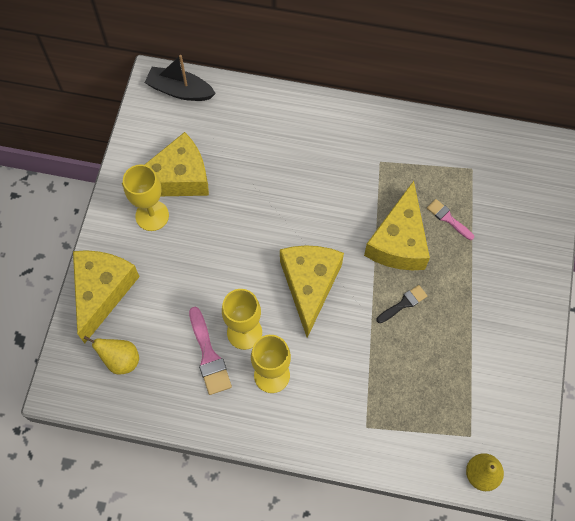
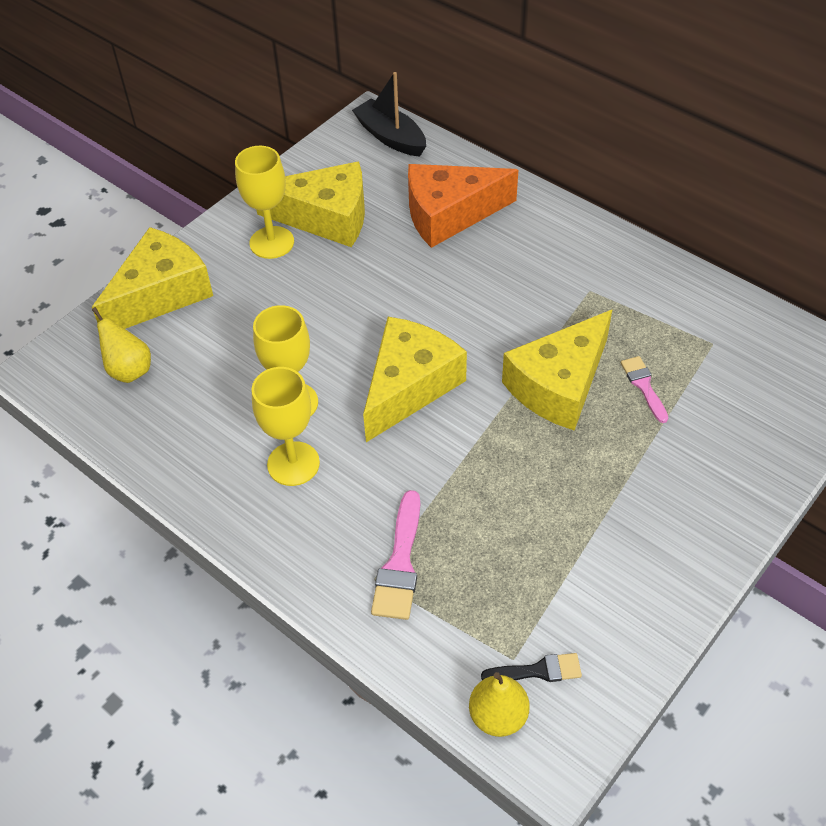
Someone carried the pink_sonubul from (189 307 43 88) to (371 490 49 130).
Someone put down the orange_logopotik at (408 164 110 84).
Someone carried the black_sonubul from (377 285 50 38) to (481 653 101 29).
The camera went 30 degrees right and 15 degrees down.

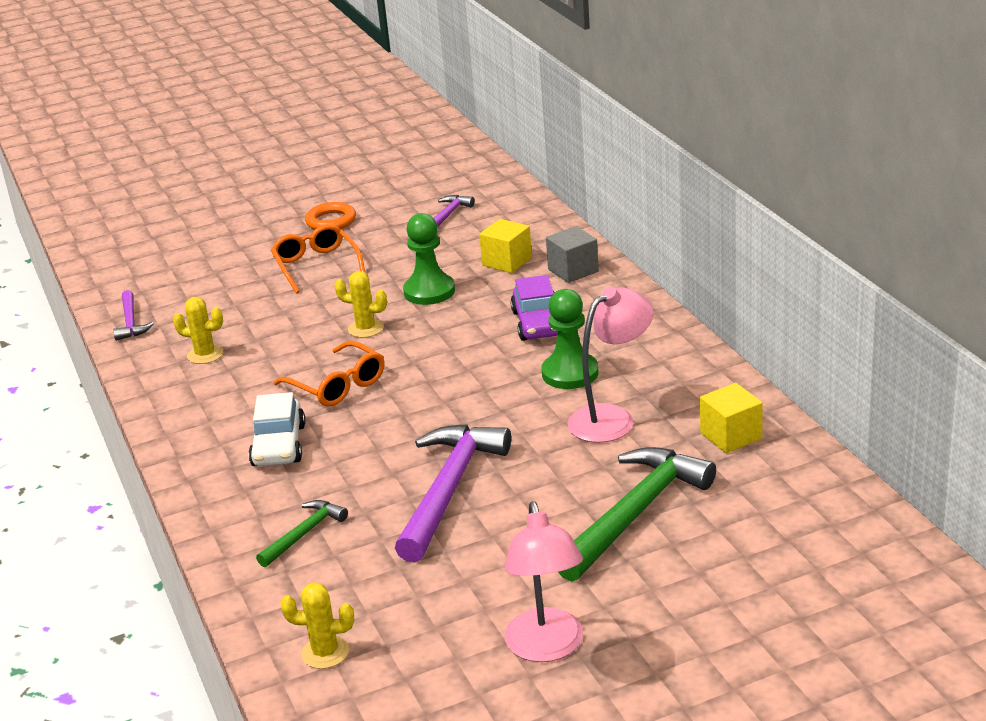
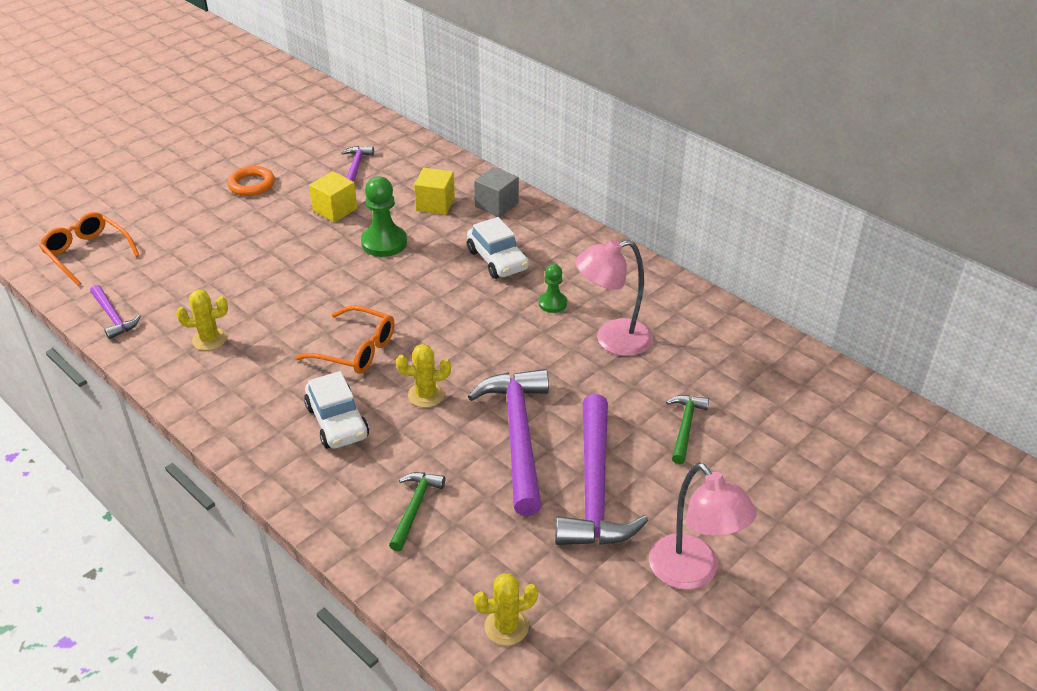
Someone carried the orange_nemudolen from (271 224 94 69) to (39 212 101 74).
Someone carried the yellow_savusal from (700 383 63 70) to (309 171 48 51).
Someone carried the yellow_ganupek from (334 271 53 67) to (396 344 55 64).
Someone repainted the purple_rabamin at (510 275 47 66), which became the white_rabamin at (467 217 62 62).
Someone scaled the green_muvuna at (542 289 57 100) by 0.59.
Someone put down the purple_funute at (555 394 93 151).
Someone rotated the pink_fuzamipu at (567 287 87 156) by 135 degrees counterclockwise.
Someone scaled the green_funute at (558 447 158 134) by 0.50.
The camera went 25 degrees left and 10 degrees up.

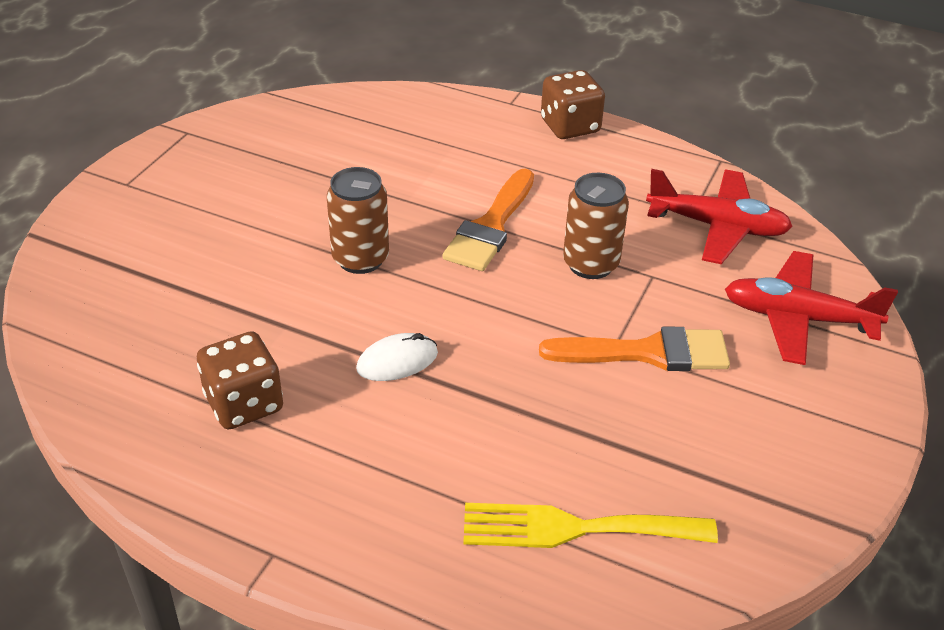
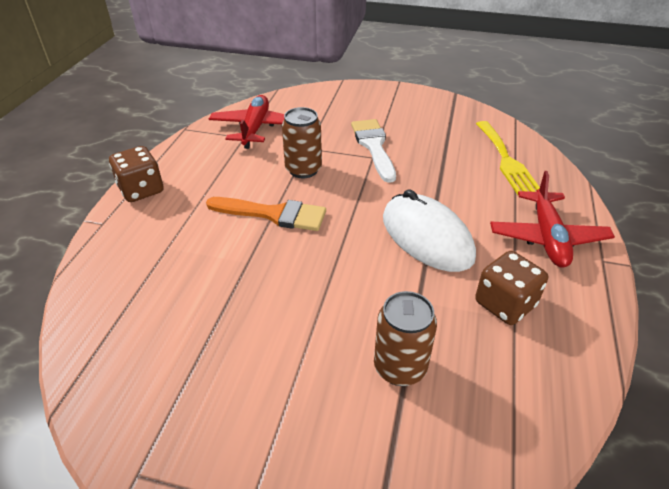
Someone repainted the orange_sonubul at (539 327 191 44), which became the white_sonubul at (351 119 45 64).
Someone carried the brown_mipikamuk from (327 167 62 107) to (374 291 63 95).
Someone scaled the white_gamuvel at (356 333 82 48) by 1.99.
Someone carried the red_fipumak from (725 251 173 114) to (490 171 125 97).
The camera went 100 degrees left and 0 degrees up.

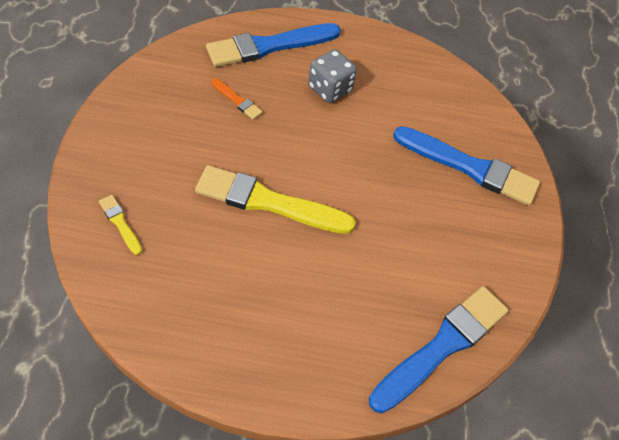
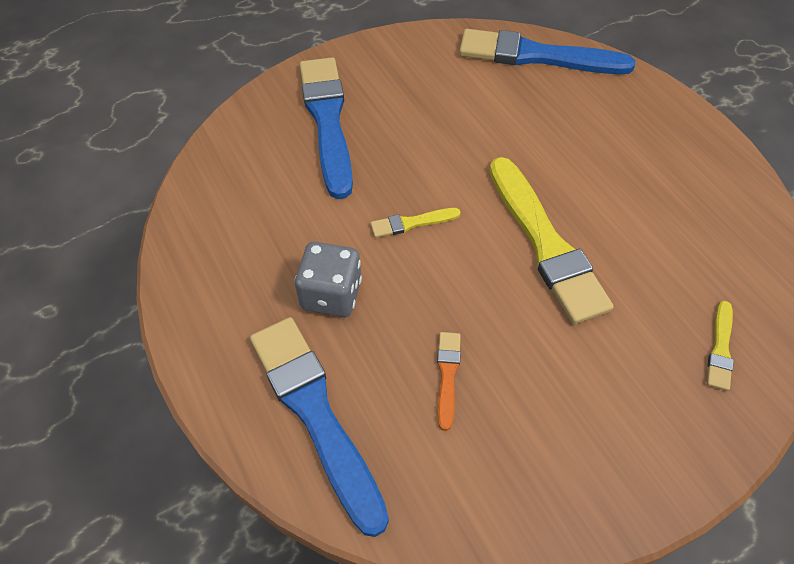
Someone rotated the blue_sonubul at (206 23 135 44) by 150 degrees counterclockwise.
Someone put down the yellow_sonubul at (370 208 91 30).
The camera went 120 degrees left and 0 degrees up.

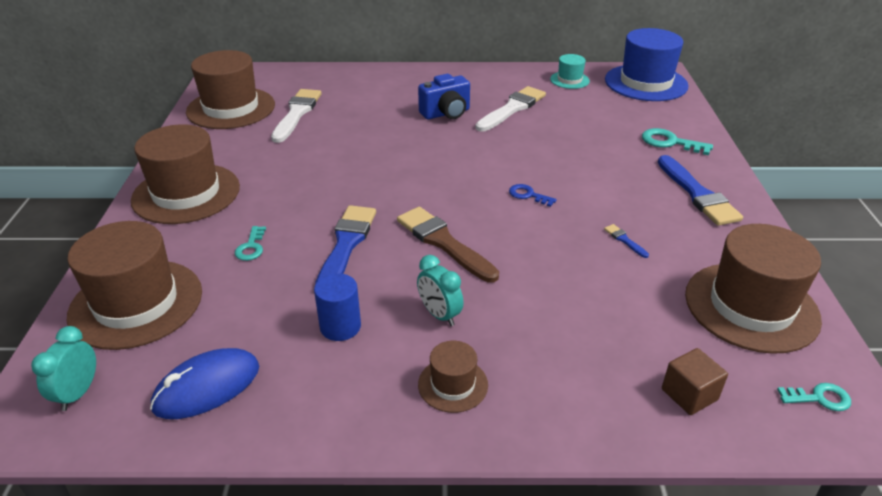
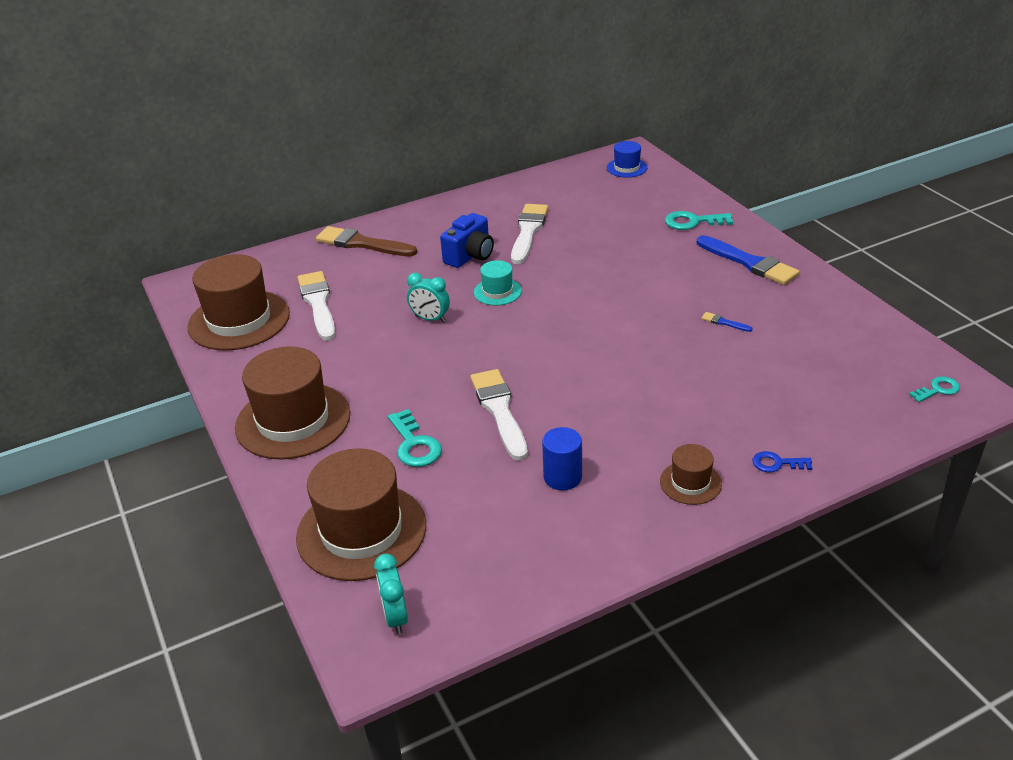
Someone carried the brown_sonubul from (397 207 102 75) to (316 226 101 30).
Someone scaled the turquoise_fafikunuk at (235 226 31 35) by 1.57.
Someone carried the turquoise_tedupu from (417 255 47 71) to (407 273 43 50).
Someone repainted the blue_sonubul at (315 205 61 80), which became the white_sonubul at (470 369 58 92).
Someone carried the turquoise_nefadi from (550 54 40 35) to (474 260 48 45).
Someone scaled the blue_nefadi at (605 28 84 73) by 0.49.
Someone carried the blue_fafikunuk from (509 184 48 23) to (753 451 59 21).
Someone took away the blue_gamuvel at (150 348 109 71).
Someone took away the brown_savusal at (662 348 66 67).
Someone took away the brown_nefadi at (685 224 137 130).
The camera went 25 degrees left and 0 degrees up.

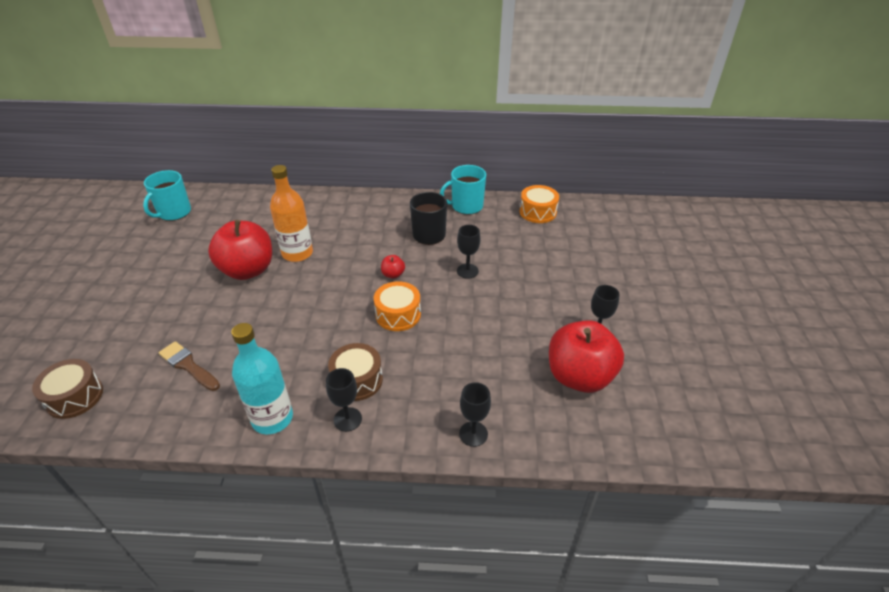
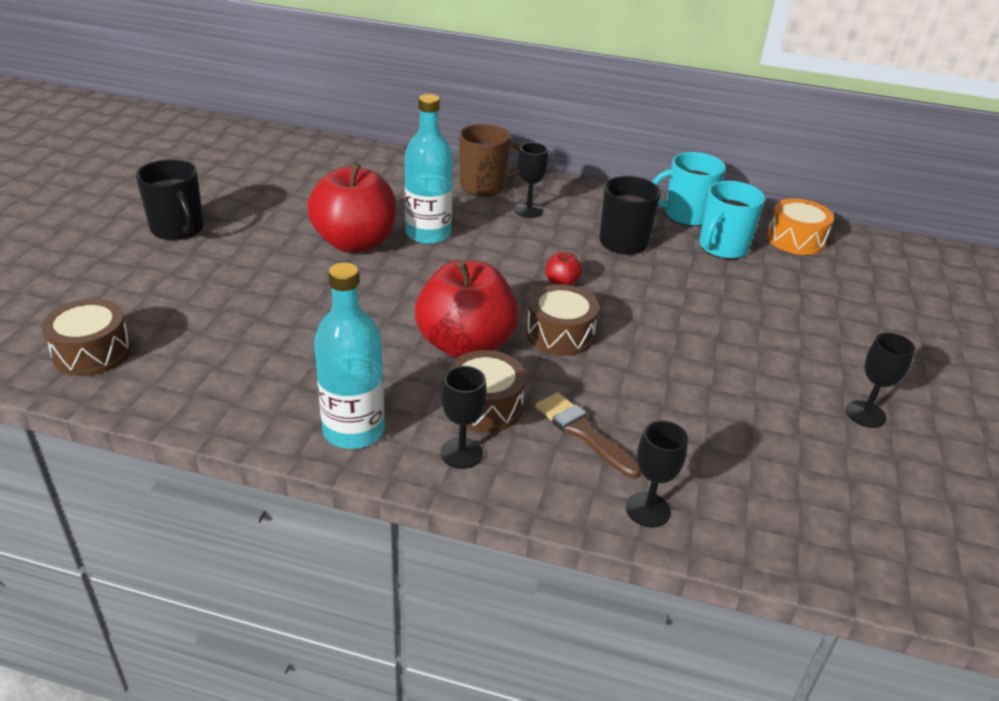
Someone put down the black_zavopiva at (136 159 68 82).
Someone repainted the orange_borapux at (270 165 43 97), which became the turquoise_borapux at (405 94 48 150).
Someone carried the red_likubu from (549 320 75 73) to (415 260 104 98).
Someone put down the brown_zavopiva at (459 124 62 72).
Someone carried the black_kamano from (457 225 23 54) to (514 142 34 76).
Someone repainted the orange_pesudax at (374 281 47 50), which became the brown_pesudax at (526 284 73 72).
Someone carried the brown_sonubul from (159 341 61 50) to (535 392 106 86).
Someone carried the turquoise_zavopiva from (143 170 48 51) to (699 181 66 78).
The camera went 10 degrees right and 5 degrees down.

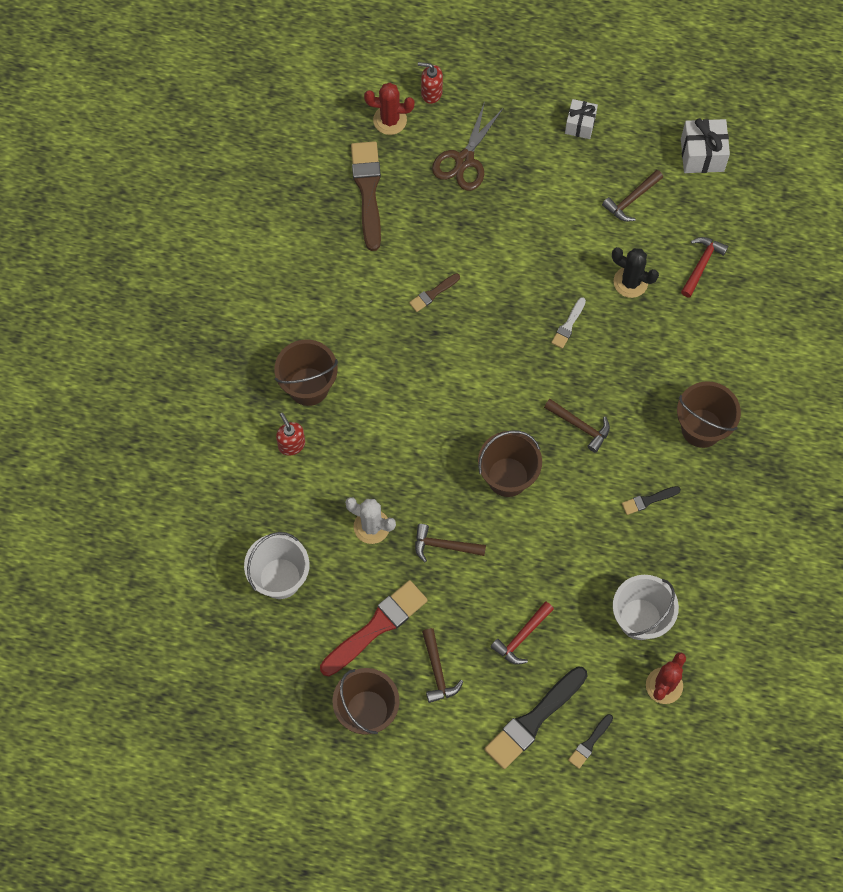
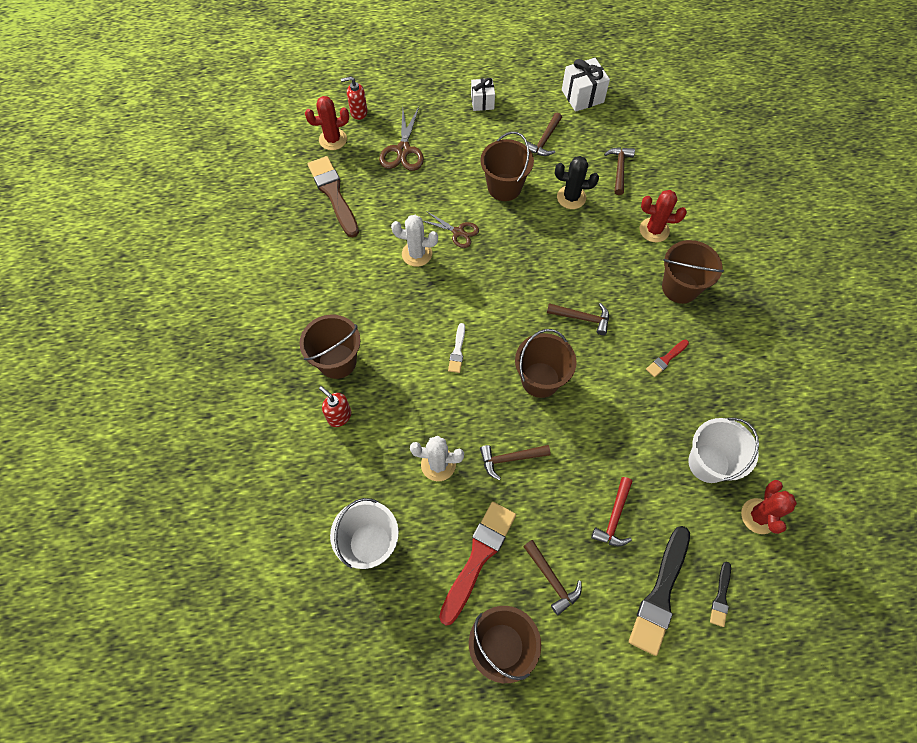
Someone swapped the brown_sonubul at (409 273 51 39) for the white_ganupek at (391 215 47 52).
Someone put down the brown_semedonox at (423 211 56 37).
Someone carried the white_sonubul from (551 297 35 52) to (448 323 17 50).
Someone put down the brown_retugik at (481 131 53 70).
Someone repainted the red_funute at (681 237 47 61), which became the brown_funute at (604 147 31 48).
Someone put down the red_ganupek at (640 190 47 52).
Someone repainted the black_sonubul at (622 486 59 29), which became the red_sonubul at (646 340 43 37).
The camera went 20 degrees left and 5 degrees down.

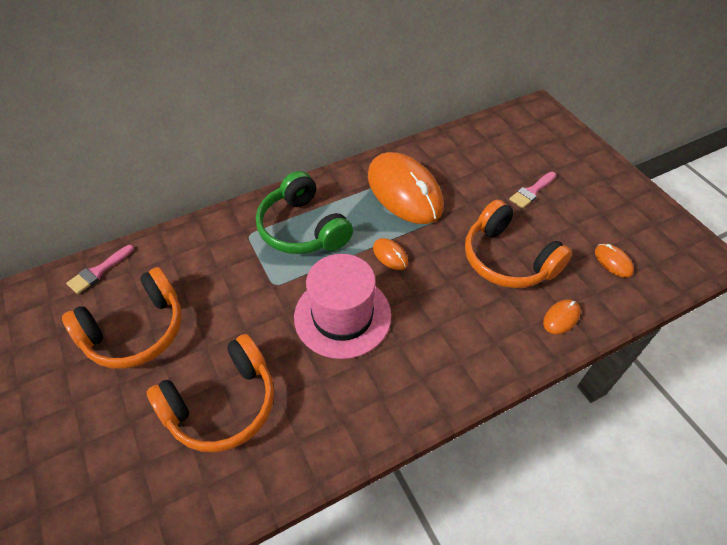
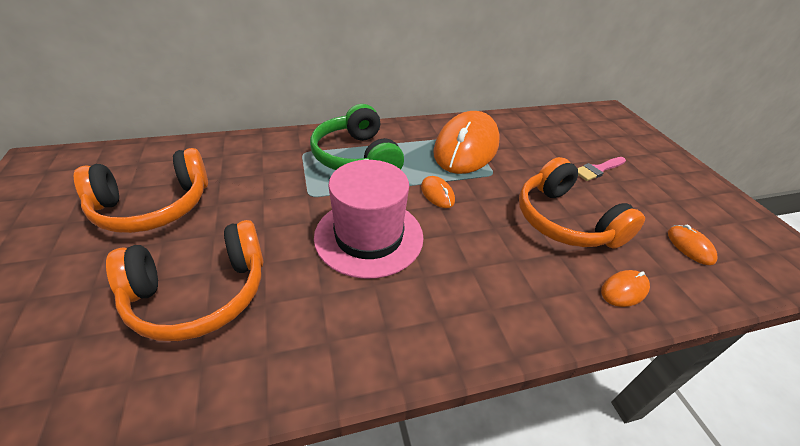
Someone rotated the orange_gamuvel at (368 152 76 72) by 45 degrees clockwise.
Someone took away the pink_sonubul at (66 245 68 49).
The camera went 10 degrees right and 10 degrees down.

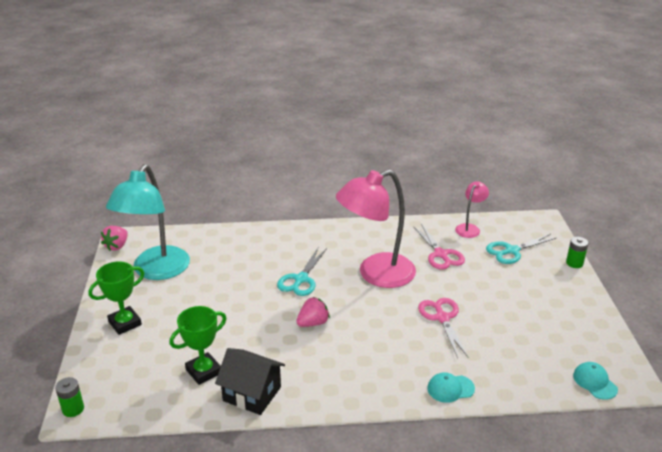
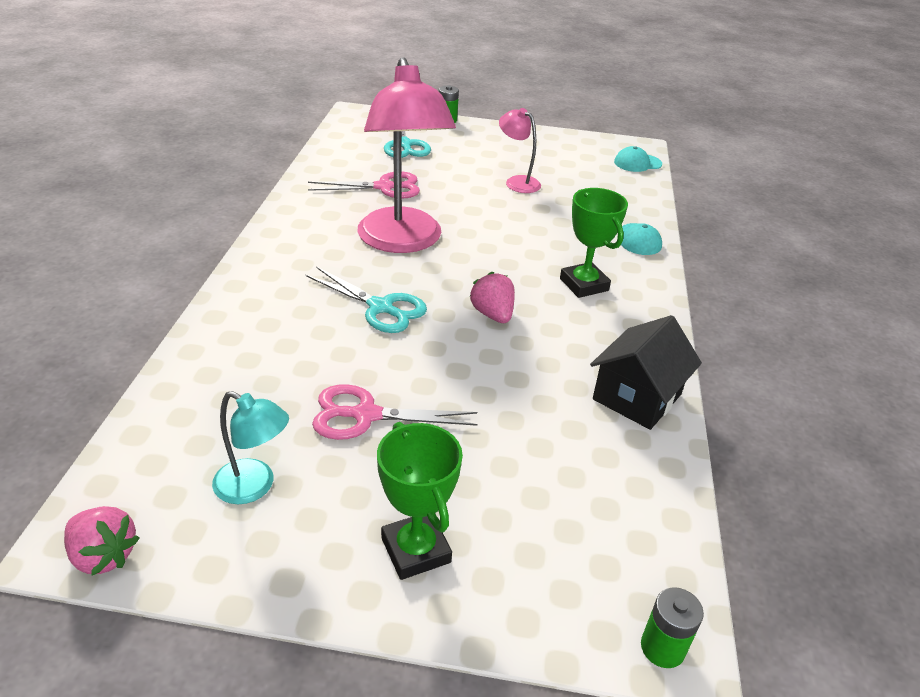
Someone scaled the turquoise_fuzamipu at (106 164 84 116) by 0.47.
Someone carried the pink_semedonox from (418 298 51 60) to (312 384 166 56).
Someone carried the pink_fuzamipu from (455 181 34 57) to (499 108 42 85).
Someone carried the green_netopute from (169 306 57 79) to (560 188 68 110).
The camera went 80 degrees left and 5 degrees up.

